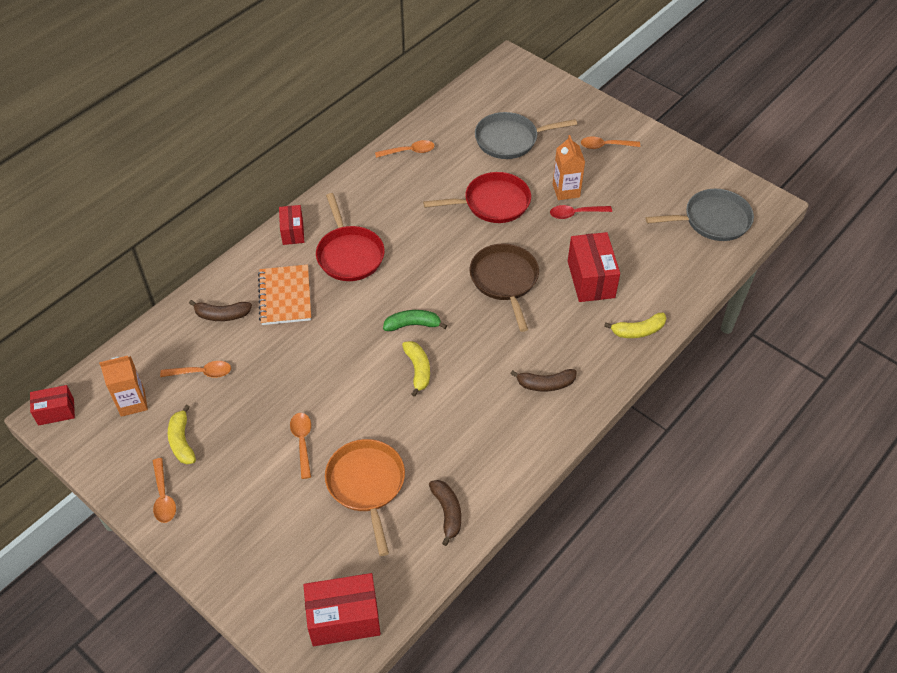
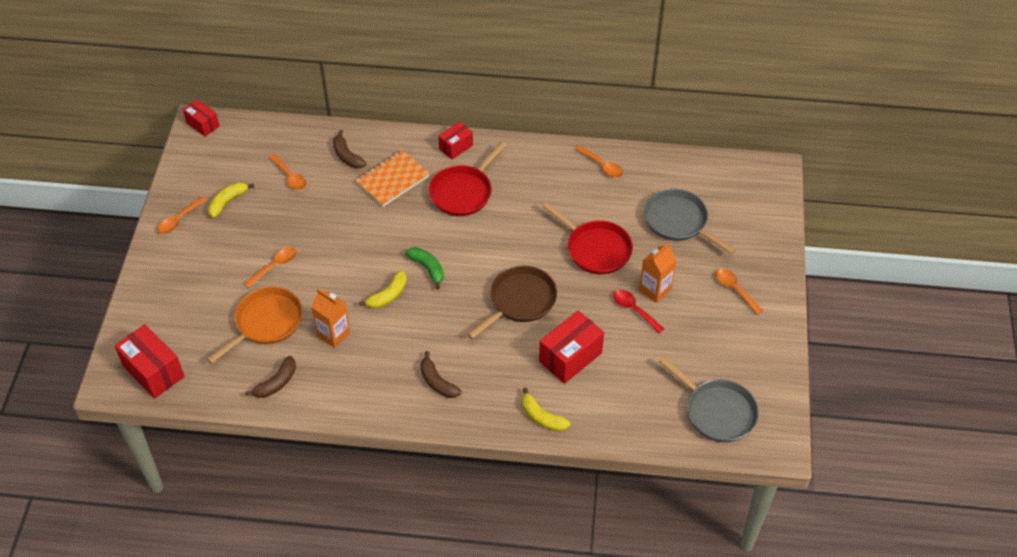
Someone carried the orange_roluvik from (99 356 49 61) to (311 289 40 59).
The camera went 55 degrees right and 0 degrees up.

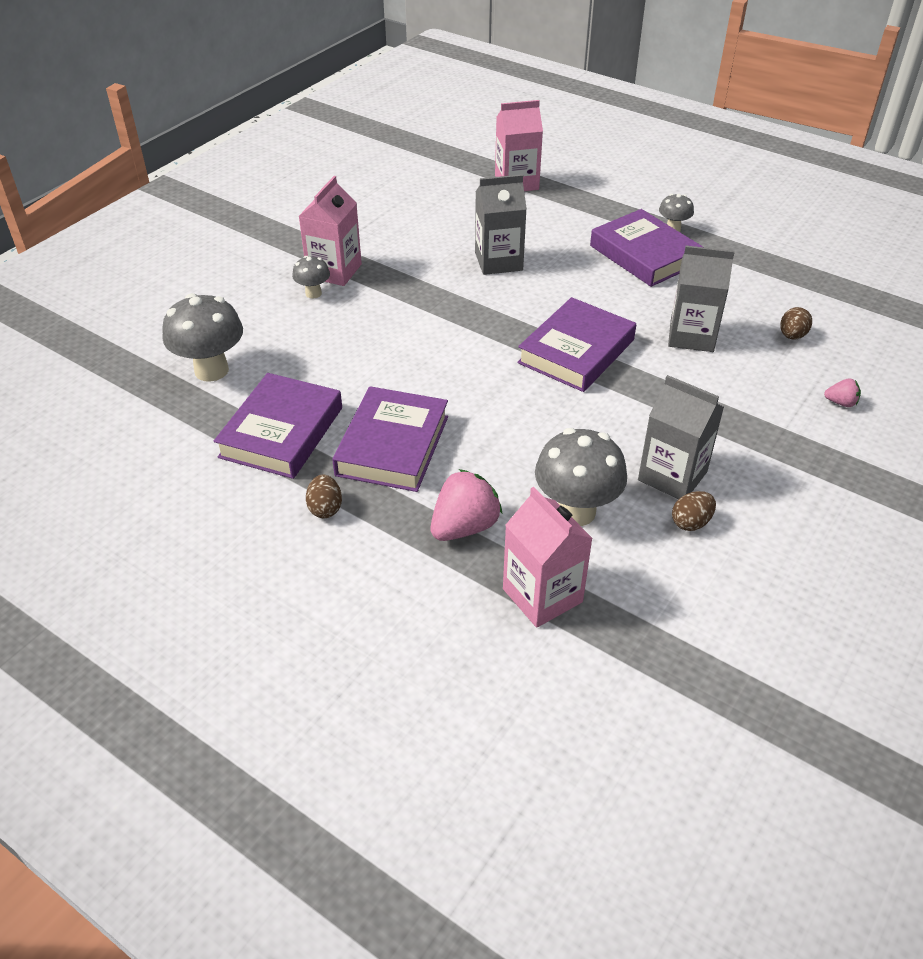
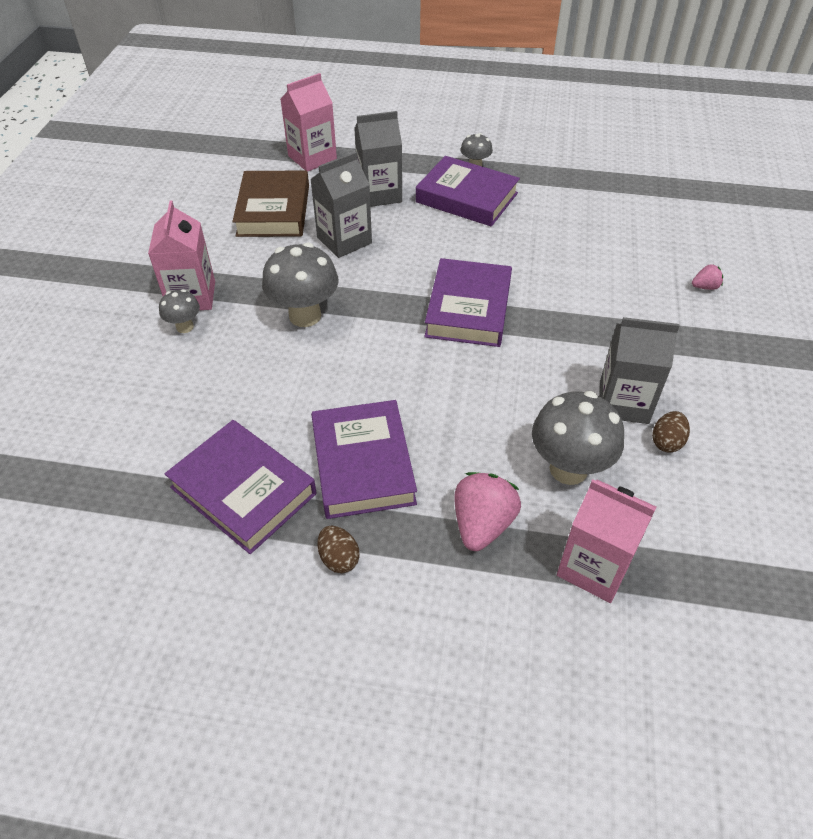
Someone rotated the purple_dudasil at (214 373 128 106) by 45 degrees counterclockwise.
Someone put down the brown_dudasil at (232 170 77 67).
Someone carried the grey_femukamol from (162 293 81 89) to (262 242 77 85).
Someone carried the grey_roluvik from (668 246 67 106) to (354 111 48 96).
Someone took away the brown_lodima at (780 307 32 33).
The camera went 25 degrees left and 5 degrees up.

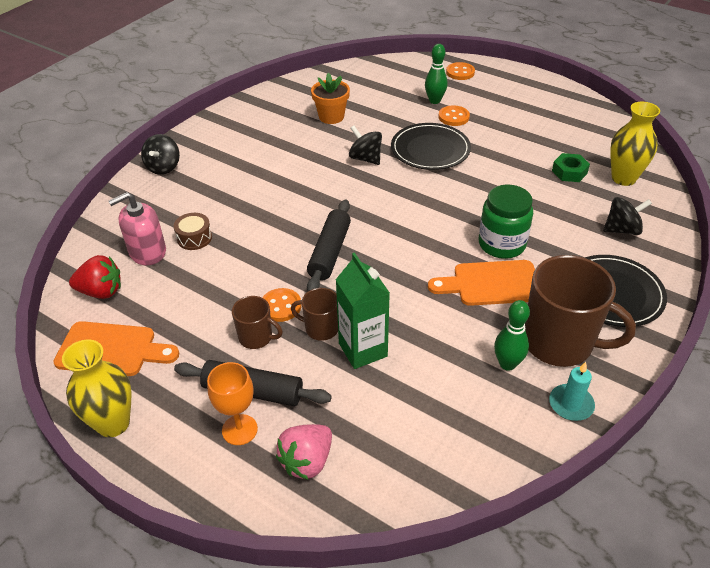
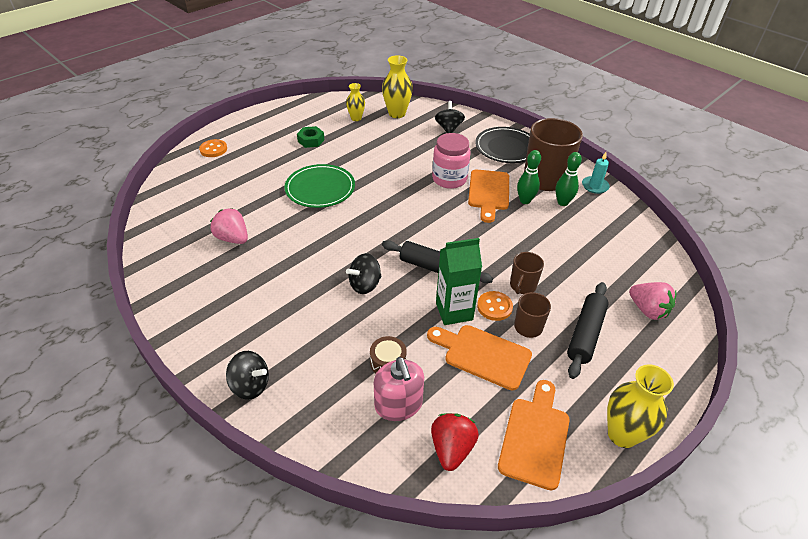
Someone swapped the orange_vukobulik at (311 73 39 51) for the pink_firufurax at (210 208 38 36).
Someone repainted the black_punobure at (391 123 80 47), which became the green_punobure at (284 164 71 44).
Someone carried the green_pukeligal from (552 153 38 29) to (297 126 27 22).
Someone put down the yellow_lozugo at (346 83 19 38).
Someone carried the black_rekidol from (349 125 33 40) to (346 253 36 41).
Someone put down the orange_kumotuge at (427 325 105 65).
Someone repainted the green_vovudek at (479 185 54 74), which became the pink_vovudek at (432 133 39 56).
Someone carried the green_roluvik from (335 252 55 117) to (436 238 46 87).
Someone carried the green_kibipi from (425 44 23 60) to (517 150 24 54).
Someone took away the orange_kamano at (207 362 51 83).
Someone took away the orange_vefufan at (438 105 32 21).
The camera went 80 degrees left and 0 degrees up.

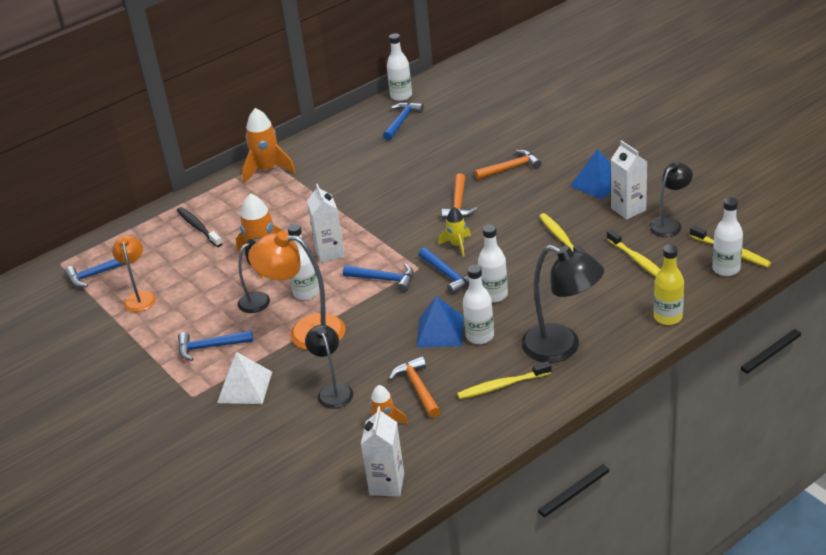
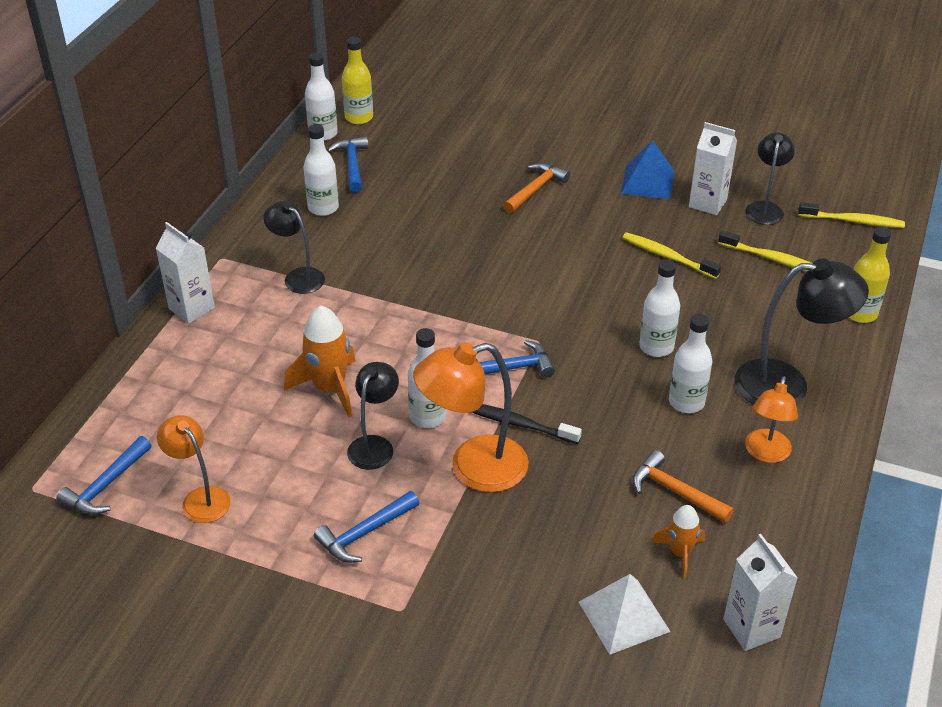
Someone carried the white_roluvik from (307 184 38 79) to (156 222 59 102).
Someone carried the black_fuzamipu from (305 325 48 84) to (264 201 61 93).
Someone carried the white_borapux from (712 197 31 79) to (303 124 36 92).
Someone put down the yellow_borapux at (342 37 31 87).
Someone carried the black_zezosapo from (177 207 45 40) to (472 404 110 40).
Someone carried the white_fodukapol from (217 352 55 52) to (579 574 92 81).
Someone swapped the yellow_zezosapo at (457 361 95 38) for the orange_fuzamipu at (745 376 53 87).
Someone took away the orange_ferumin at (242 108 53 75).
Someone took away the blue_fodukapol at (417 296 47 52).
Someone took away the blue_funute at (419 248 50 46).
Someone took away the yellow_ferumin at (438 207 33 50).
Someone took away the orange_funute at (441 173 36 46).
The camera went 35 degrees left and 5 degrees up.

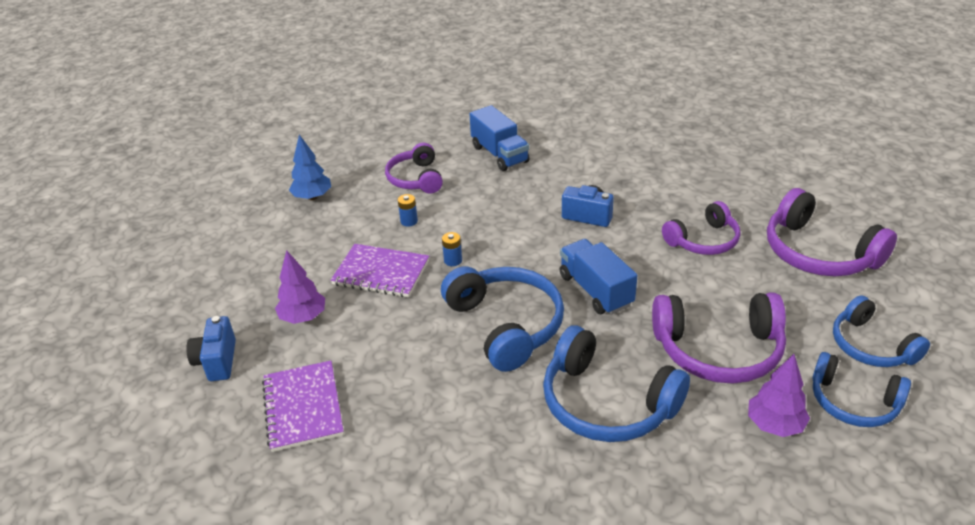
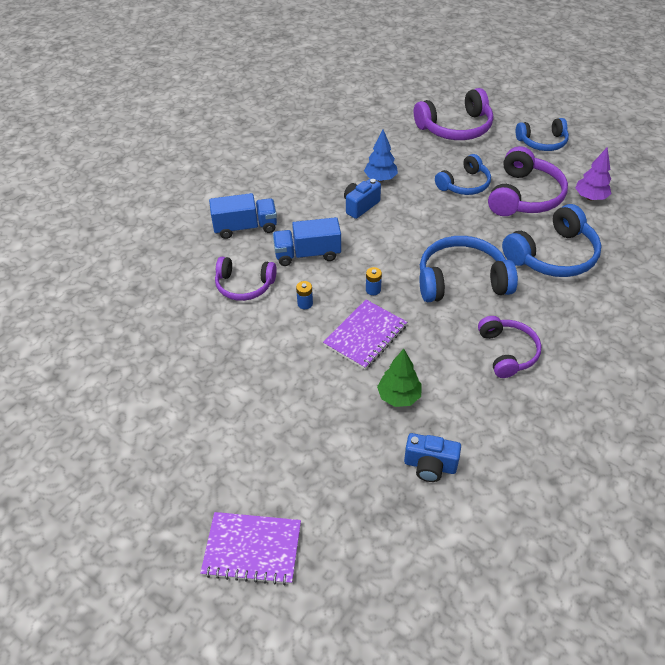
Someone carried the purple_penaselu from (262 360 82 92) to (200 512 101 73).
Someone carried the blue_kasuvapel from (560 239 78 76) to (273 217 68 49).
Someone carried the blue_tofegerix from (289 135 42 65) to (364 129 34 52).
Someone repainted the purple_tofegerix at (275 250 50 74), which became the green_tofegerix at (377 349 45 58).
Someone carried the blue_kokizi from (812 352 99 75) to (435 154 56 41).
Someone carried the purple_kokizi from (662 201 78 54) to (478 316 64 62).
The camera went 70 degrees left and 10 degrees up.

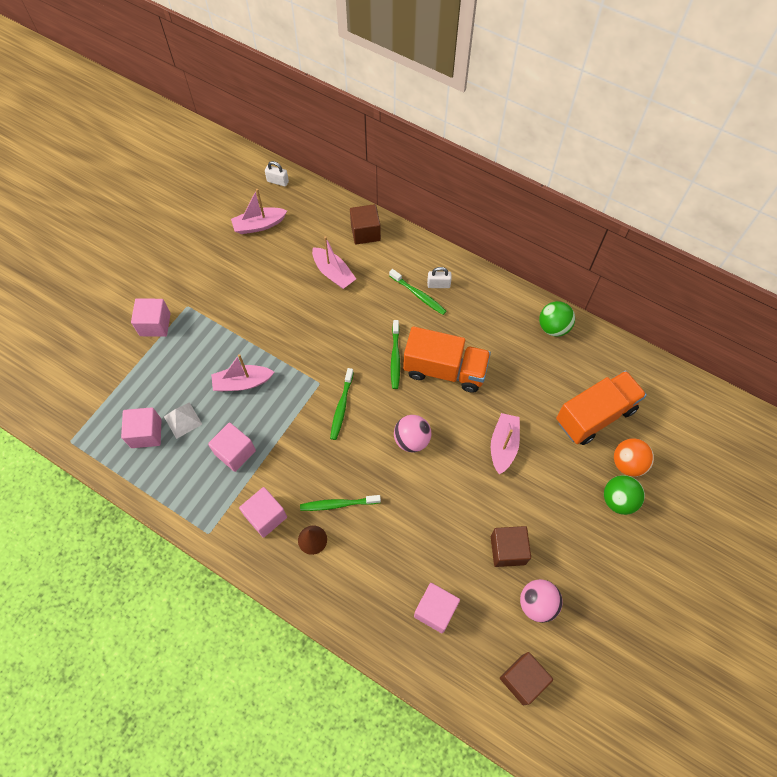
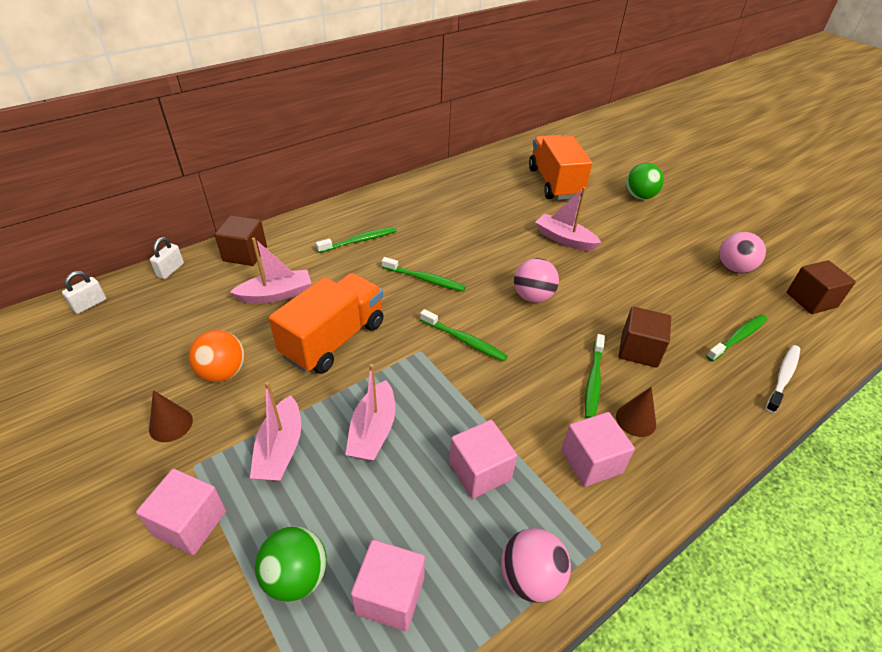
Someone put down the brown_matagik at (149 390 44 52).
Someone carried the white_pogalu from (427 267 25 21) to (150 237 34 42).
Someone carried the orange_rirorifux from (614 438 40 39) to (189 330 56 52).
Someone carried the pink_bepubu from (231 189 56 45) to (250 382 51 99).
Someone carried the green_rirorifux from (539 301 36 35) to (255 526 72 76).
Someone carried the orange_kasuvapel from (403 326 88 67) to (269 273 115 101).
Someone put down the pink_rirorifux at (501 528 70 75).
Someone carried the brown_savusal from (491 526 40 41) to (619 307 52 61).
Someone swapped the pink_savusal at (414 583 46 50) for the green_zezosapo at (706 314 61 47).
Someone put down the white_zezosapo at (766 345 34 68).
Someone took away the white_fodukapol at (164 402 38 37).
The camera went 70 degrees left and 20 degrees down.

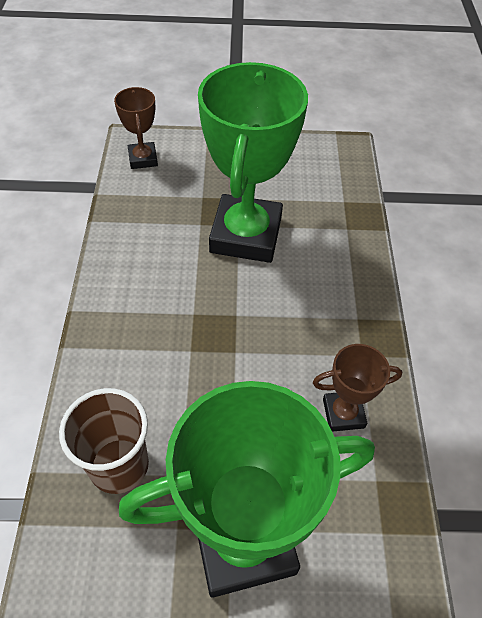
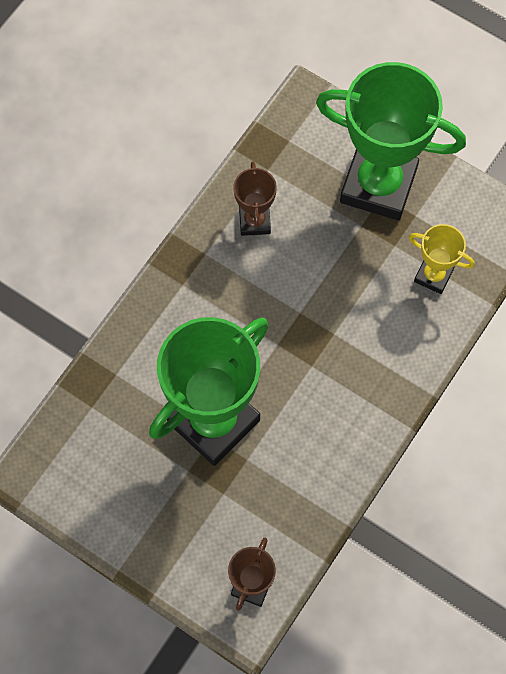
Someone rotated the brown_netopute at (313 344 89 88) by 60 degrees clockwise.
Someone swapped the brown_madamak at (59 388 90 106) for the yellow_netopute at (409 224 66 70).
The camera went 145 degrees left and 15 degrees up.

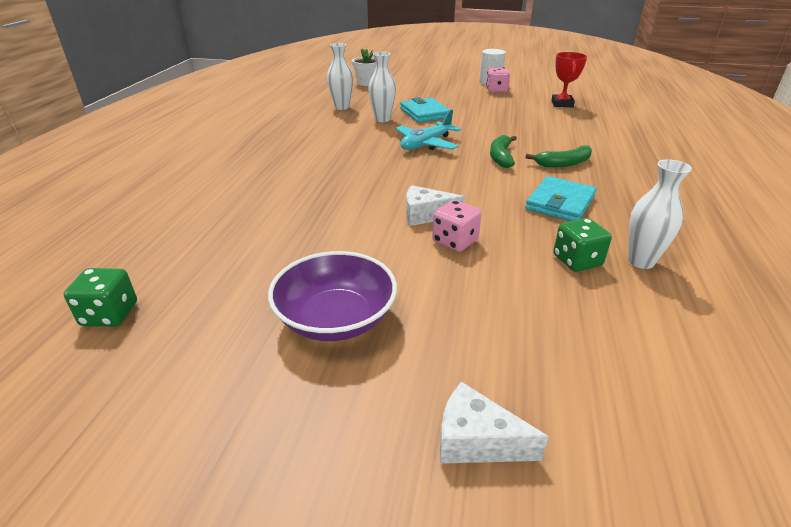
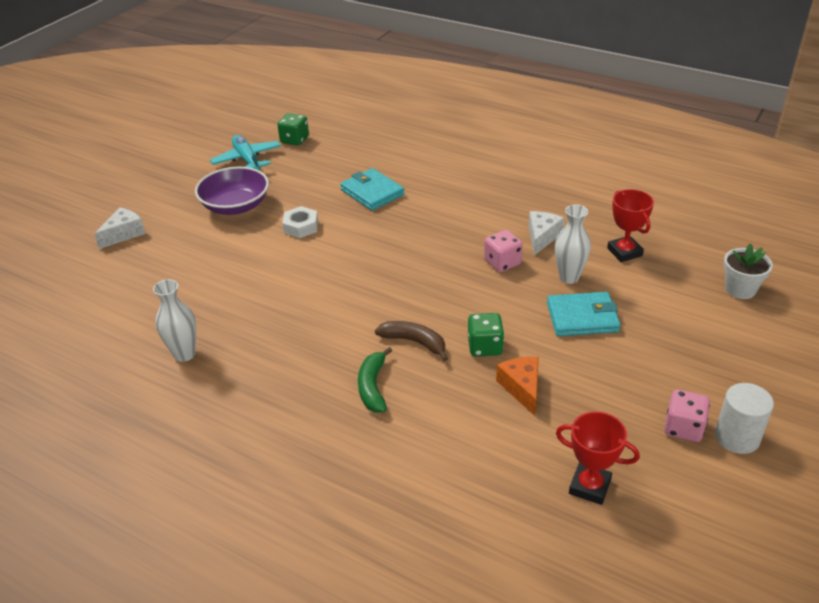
Someone carried the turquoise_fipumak from (396 109 65 41) to (210 135 71 35).
Someone put down the white_pukeligal at (282 206 36 32).
Someone carried the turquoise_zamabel from (525 176 72 45) to (340 168 65 43).
Someone repainted the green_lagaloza at (490 135 27 33), which became the brown_lagaloza at (375 321 73 40).
Someone carried the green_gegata from (553 218 59 54) to (468 313 36 44).
Someone carried the pink_gegata from (432 200 49 52) to (484 230 39 42).
Someone put down the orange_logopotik at (496 357 43 59).
Someone carried the white_logopotik from (406 185 59 41) to (529 211 36 44).
Someone swapped the white_lozugo at (327 43 26 67) for the red_netopute at (607 189 47 73).
The camera went 110 degrees right and 5 degrees up.

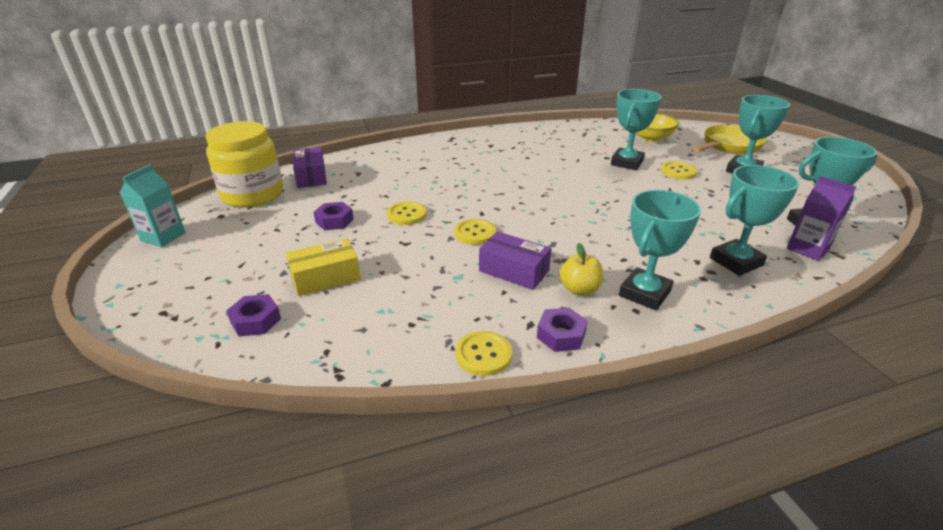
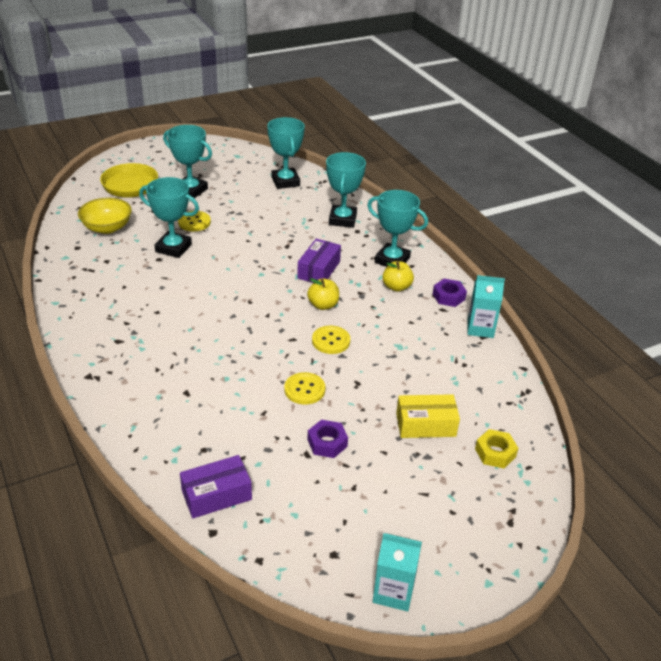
Someone carried the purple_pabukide from (479 231 73 59) to (297 239 44 44).
Someone put down the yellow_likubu at (307 278 32 32).
Someone rotated the turquoise_netopute at (710 165 89 111) by 45 degrees clockwise.
Someone rotated the yellow_pabukide at (286 238 75 58) by 60 degrees counterclockwise.
Someone swapped the yellow_vefufan at (456 331 56 45) for the turquoise_roluvik at (467 275 38 63).
Someone repainted the purple_pukeligal at (226 294 55 42), which became the yellow_pukeligal at (475 429 44 39).
Someone took away the yellow_vovudek at (206 121 77 86).
Someone took away the purple_roluvik at (787 176 69 85).
The camera went 100 degrees left and 5 degrees up.

